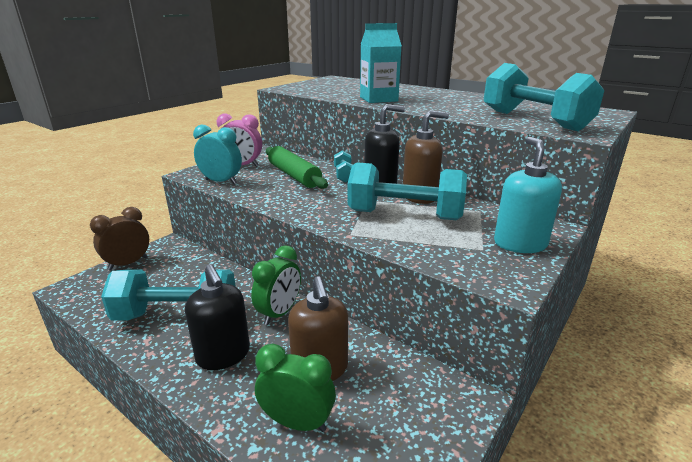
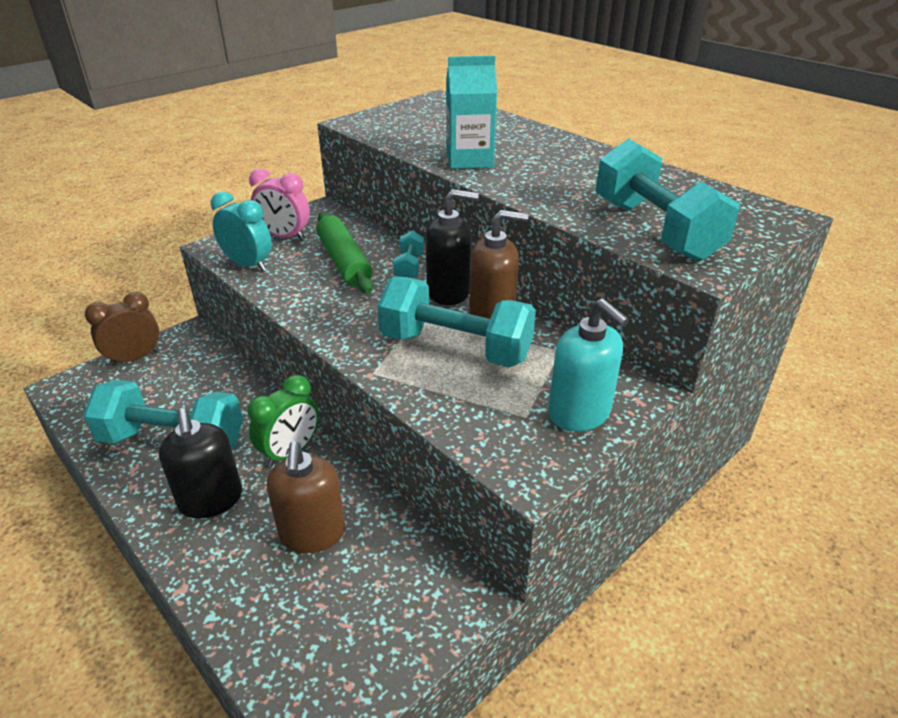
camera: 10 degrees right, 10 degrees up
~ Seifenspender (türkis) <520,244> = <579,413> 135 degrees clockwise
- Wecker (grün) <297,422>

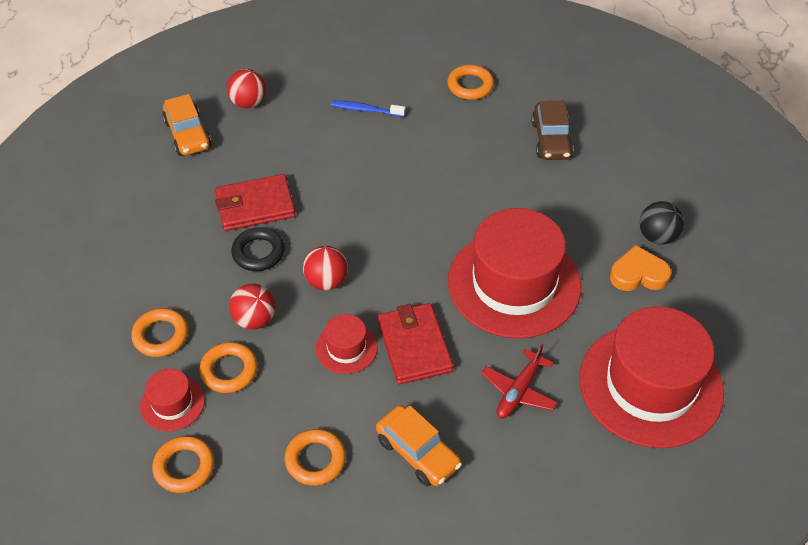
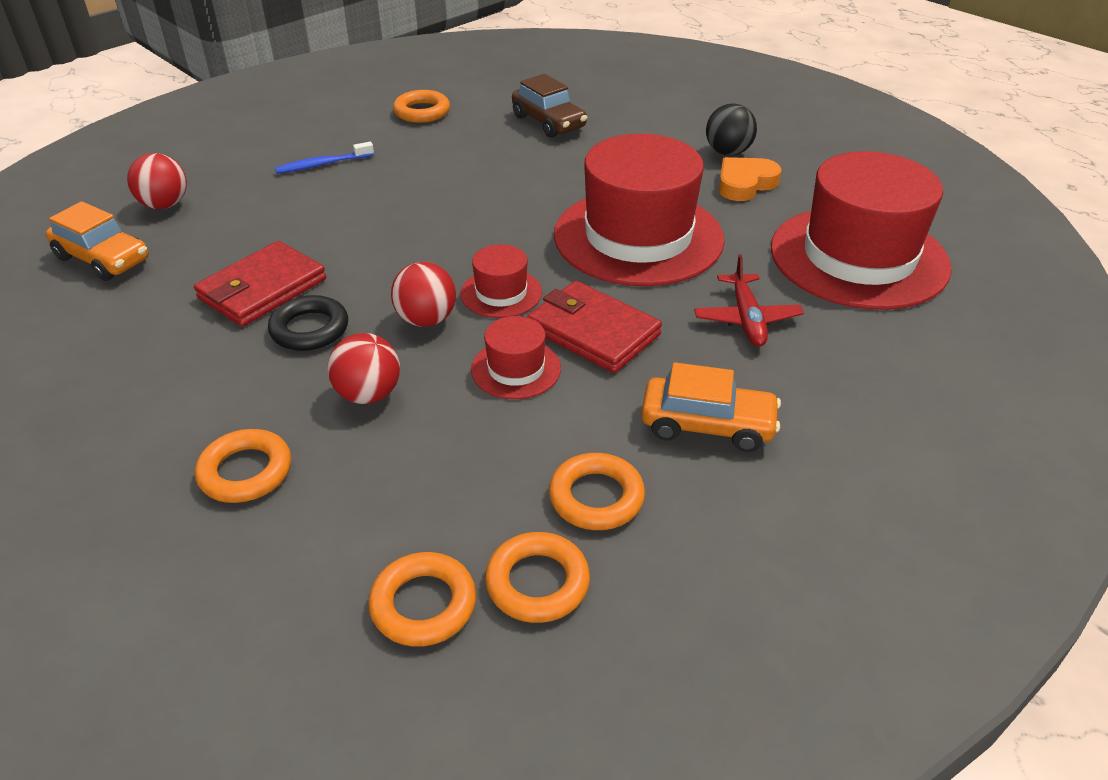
camera: 35 degrees left, 10 degrees down
~ Hut (rot) <172,403> to <501,293>
~ Ring (orange) <229,370> to <537,582>

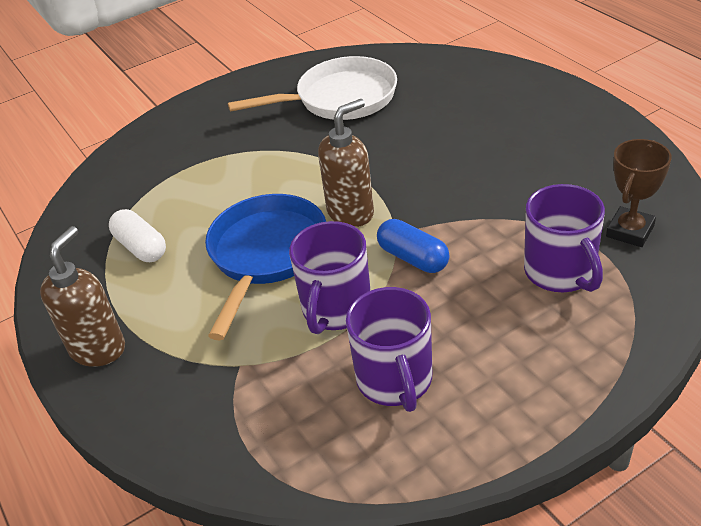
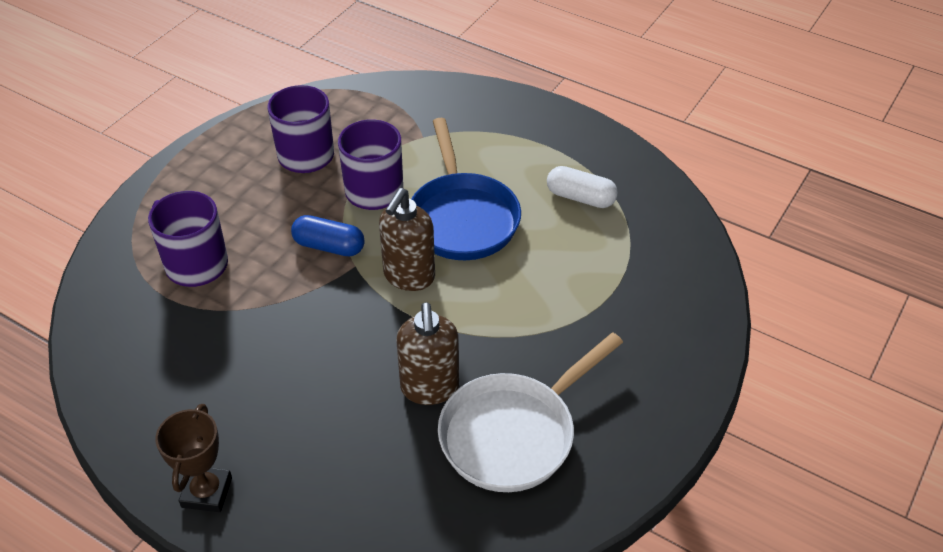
camera: 150 degrees right, 5 degrees up
~ Pokal (braun) <630,231> to <207,492>
~ Seifenspender (braun) <98,349> to <430,388>

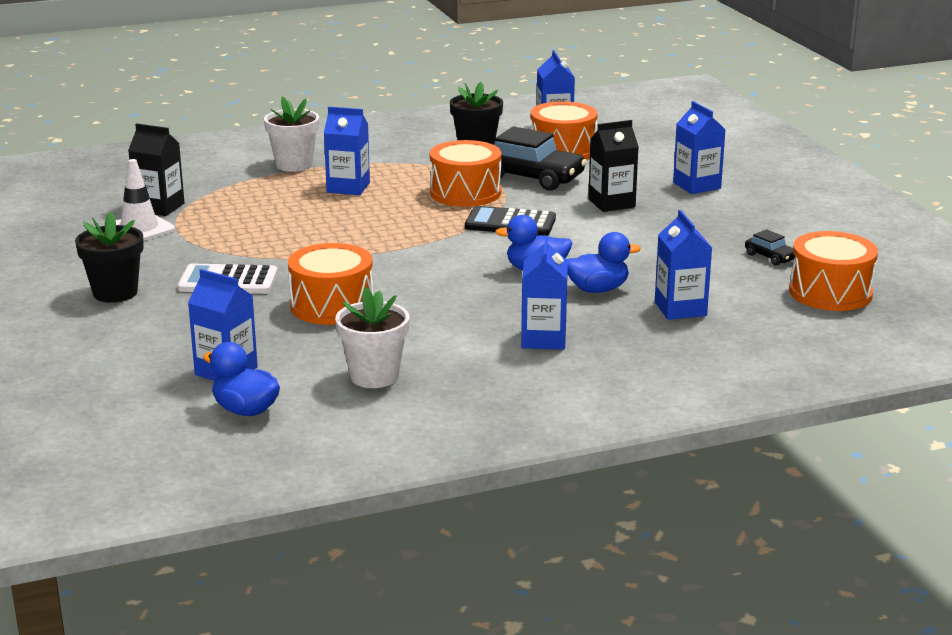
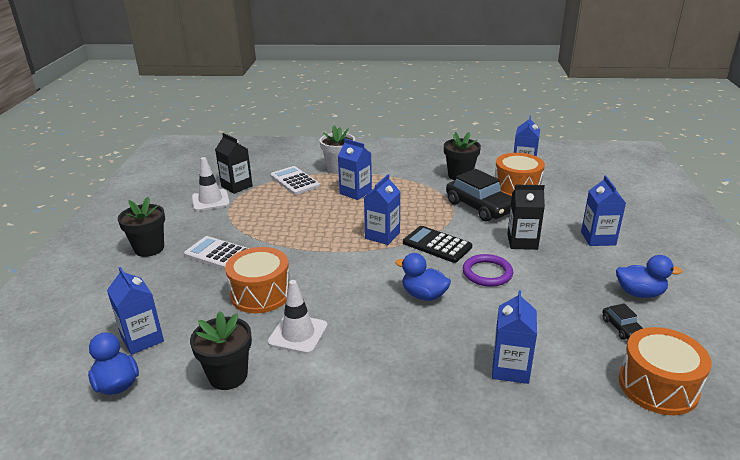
camera: 25 degrees right, 5 degrees up
~ Blumentopf (weiß) <374,376> to Blumentopf (schwarz) <228,375>
+ Leitkegel (weiß) <298,334>
+ Taschenrechner (weiß) <295,181>
~ Getränkekarton (blau) <543,339> to <382,235>
+ Ring (lila) <487,273>
~ Ente (blau) <597,289> to <639,293>
- Trommel (orange) <465,193>

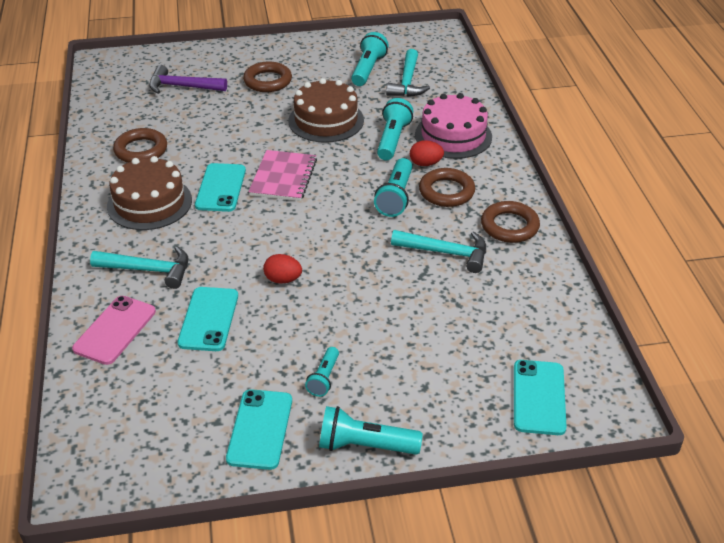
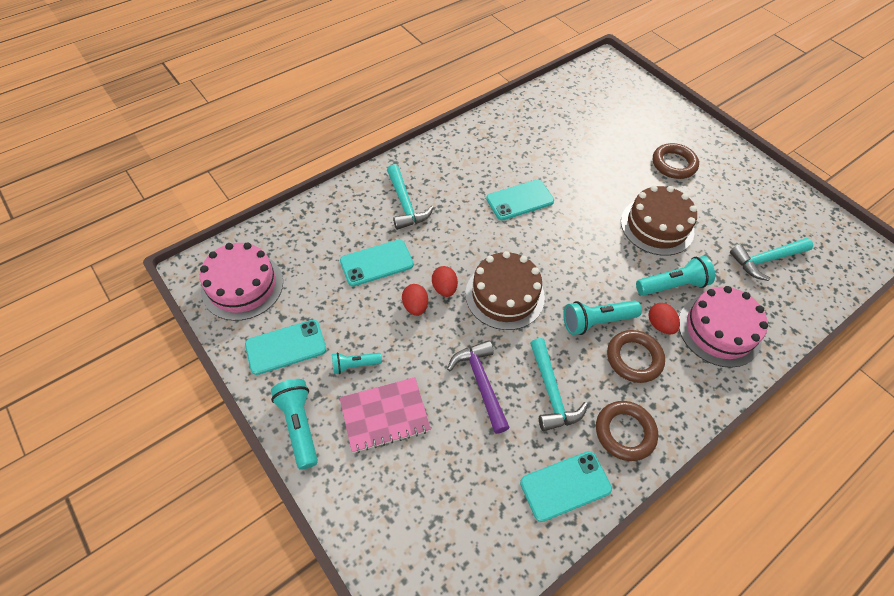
camera: 60 degrees right, 15 degrees up
+ Kuchen (rosa) <242,286>
~ Notizbuch (rosa) <283,177> to <385,415>
+ Ei (rot) <415,306>
~ Hammer (lila) <182,87> to <481,383>
~ Kuchen (braun) <149,203> to <504,295>
~ Handy (türkis) <539,397> to <565,486>
- Handy (rosa) <115,330>
- Ring (braun) <141,150>
- Taschenlampe (türkis) <368,69>

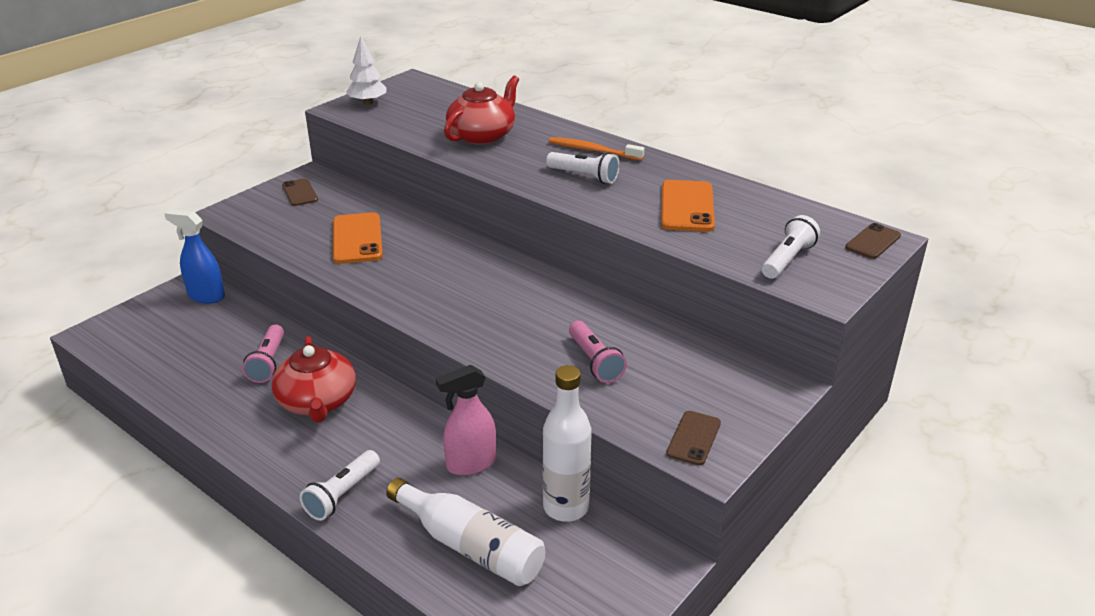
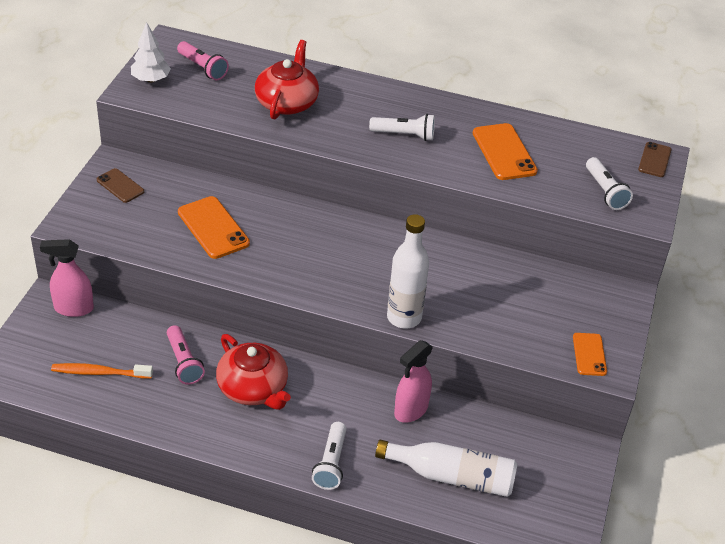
camera: 25 degrees left, 10 degrees up
~ Sprühflasche (blau) <206,296> to Sprühflasche (rosa) <73,308>
~ Zahnbürste (orange) <593,150> to <99,373>
~ Taschenlampe (rosa) <594,361> to <202,68>
~ Flasche (weiß) <566,507> to <404,317>
~ Handy (braun) <693,438> to Handy (orange) <589,354>
~ Taschenlampe (weiß) <787,260> = <605,191> 150 degrees clockwise

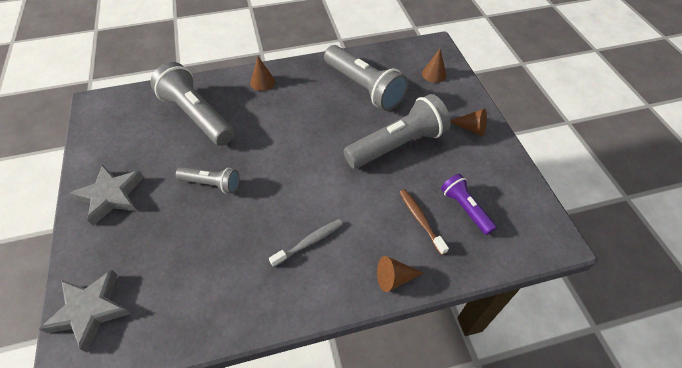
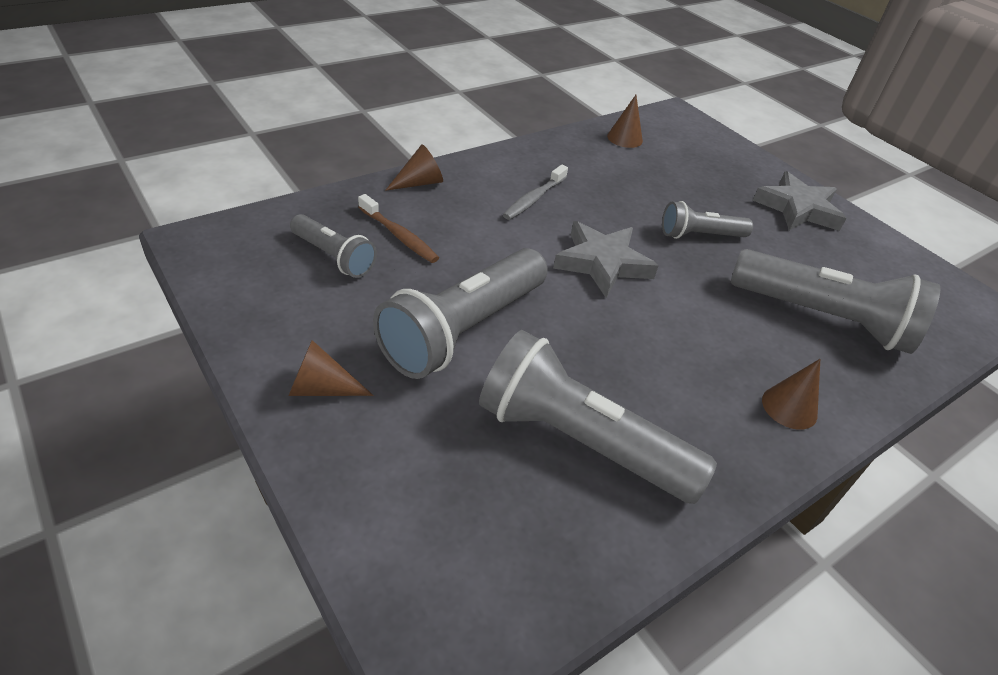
camera: 155 degrees right, 10 degrees down
~ Taschenlampe (lila) <465,208> to Taschenlampe (grau) <333,257>
~ Stern (grau) <90,310> to <602,263>
~ Kegel (braun) <434,74> to <624,138>

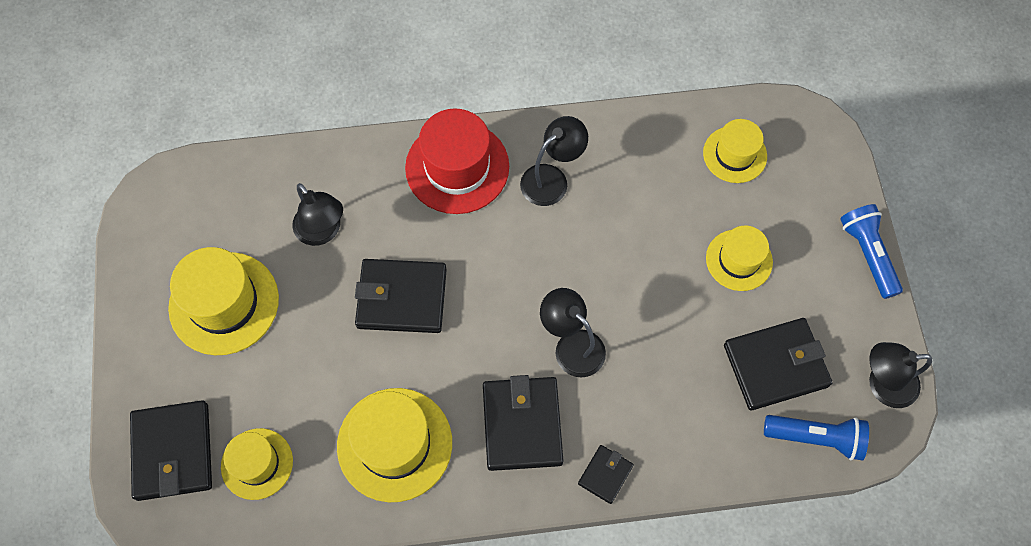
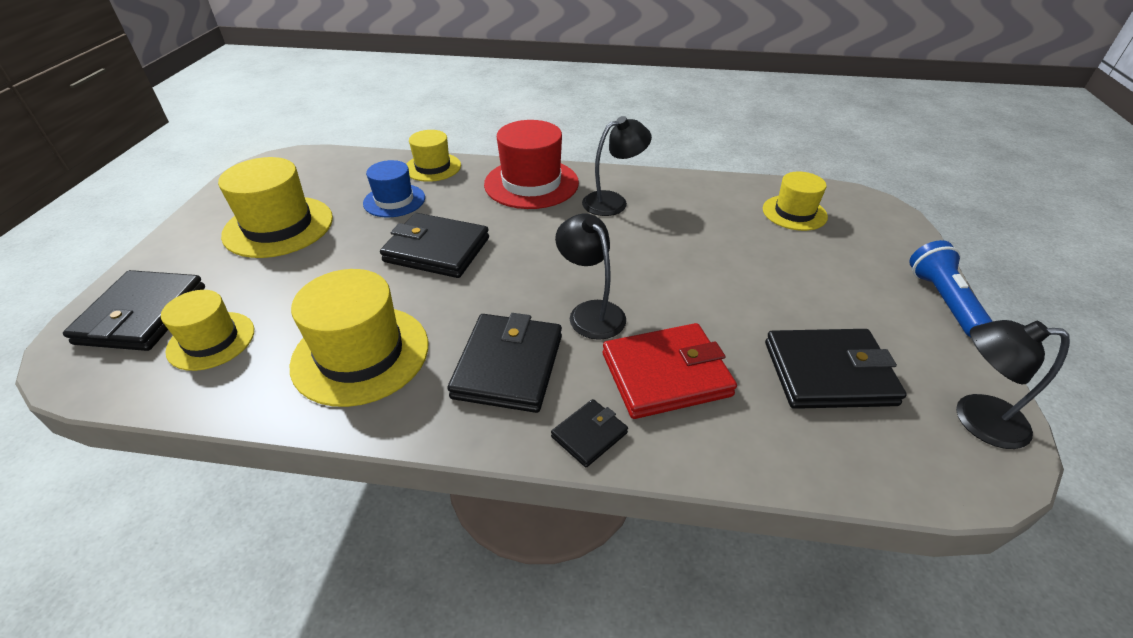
camera: 15 degrees right, 25 degrees down
~ Lampe (schwarz) <323,232> to Hut (blau) <394,200>
~ Hut (gelb) <739,260> to <433,167>
+ Geldbörse (rot) <666,374>
- Taschenlampe (blau) <816,437>

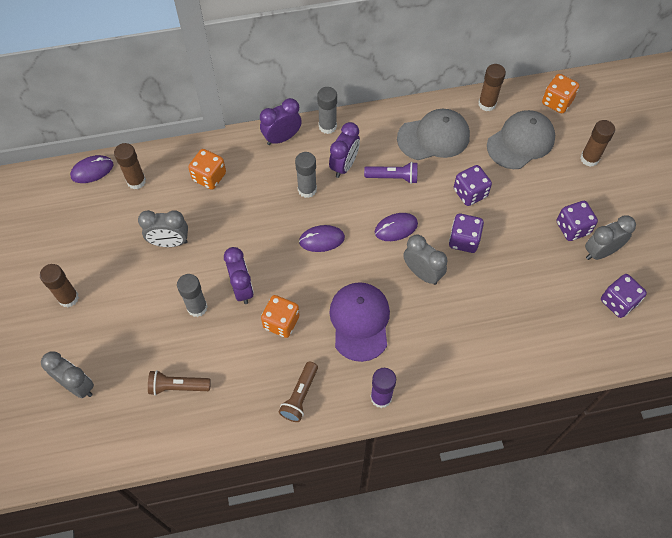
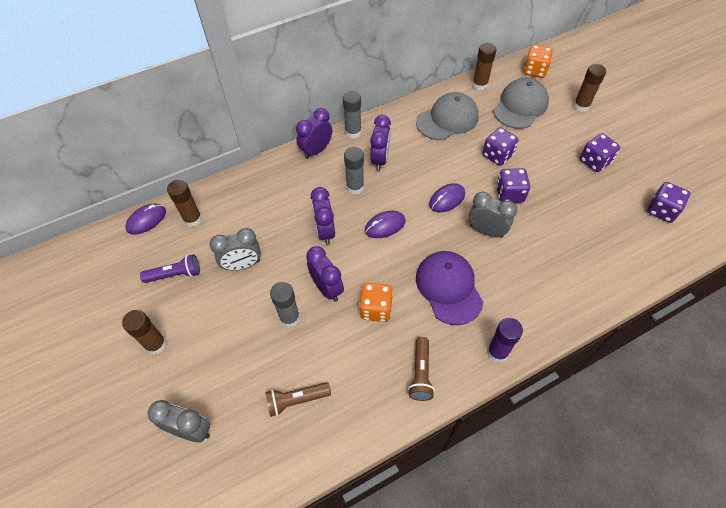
camera: 15 degrees left, 5 degrees down
~ Taschenlampe (lila) <393,177> to <175,275>
+ Wecker (lila) <325,231>
- Spielwürfel (orange) <209,177>
- Wecker (grau) <600,252>

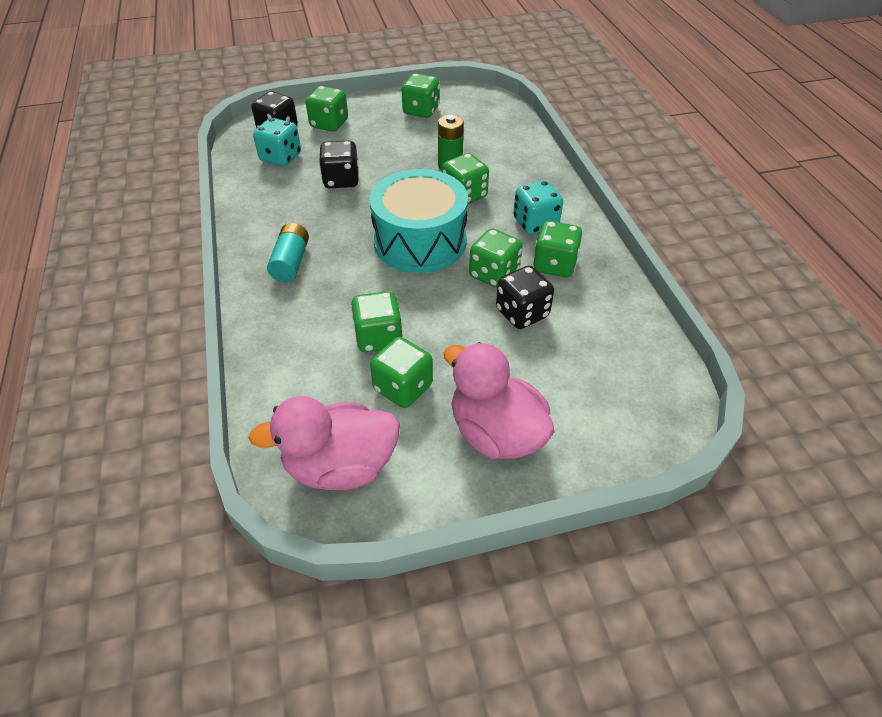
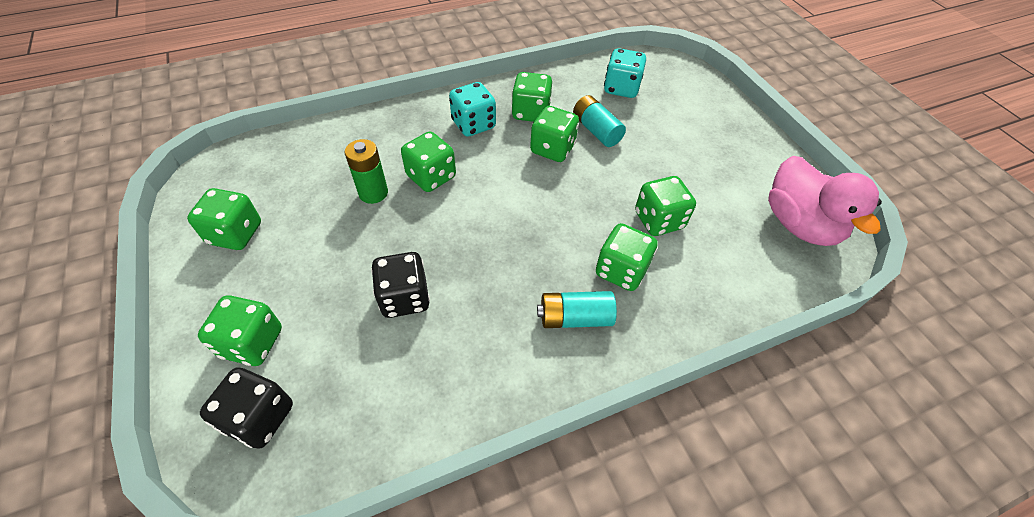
camera: 100 degrees left, 5 degrees up
~ Spielwürfel (schwarz) <522,313> to Batterie (türkis) <596,130>
~ Spielwürfel (grün) <403,387> to <621,270>
~ Spielwürfel (türkis) <280,157> to <621,88>
- Trommel (türkis) <420,241>
- Ente (rosa) <496,433>

